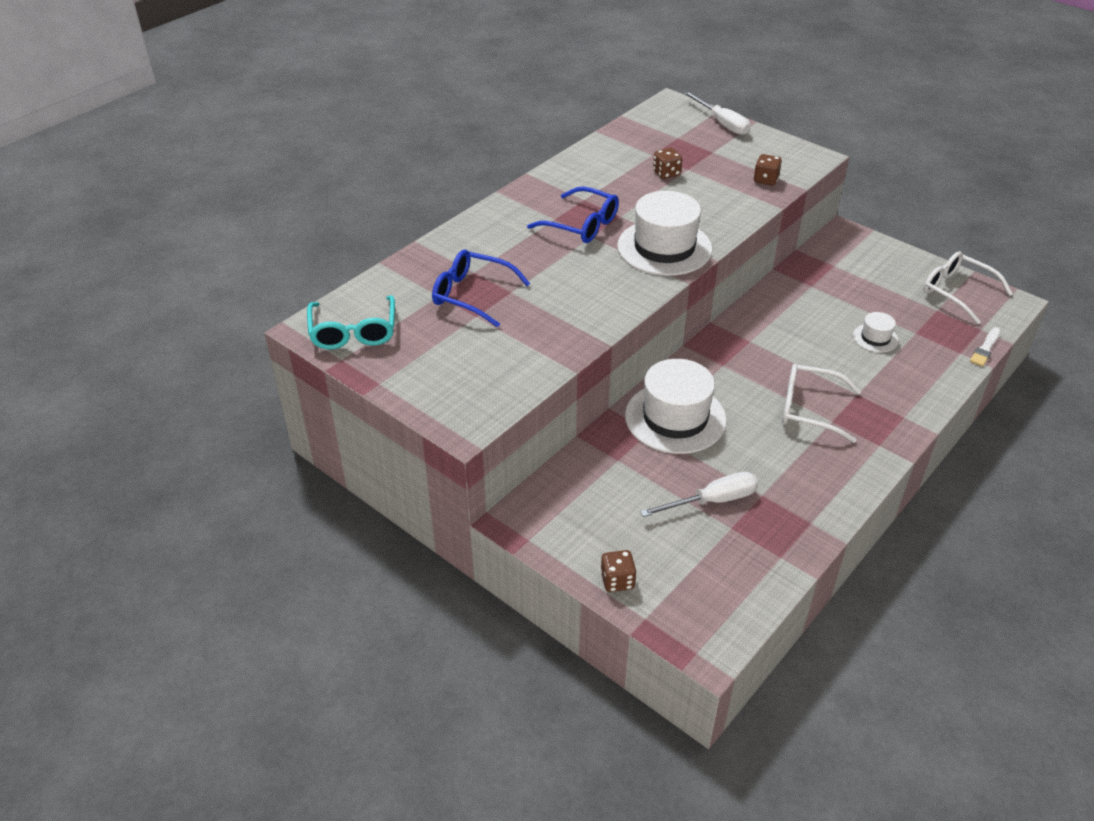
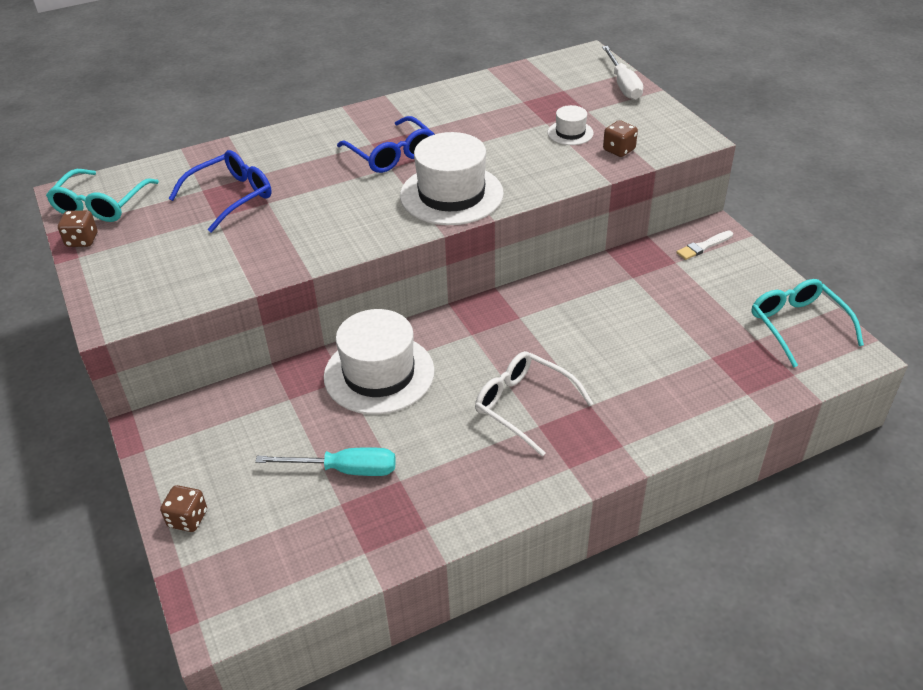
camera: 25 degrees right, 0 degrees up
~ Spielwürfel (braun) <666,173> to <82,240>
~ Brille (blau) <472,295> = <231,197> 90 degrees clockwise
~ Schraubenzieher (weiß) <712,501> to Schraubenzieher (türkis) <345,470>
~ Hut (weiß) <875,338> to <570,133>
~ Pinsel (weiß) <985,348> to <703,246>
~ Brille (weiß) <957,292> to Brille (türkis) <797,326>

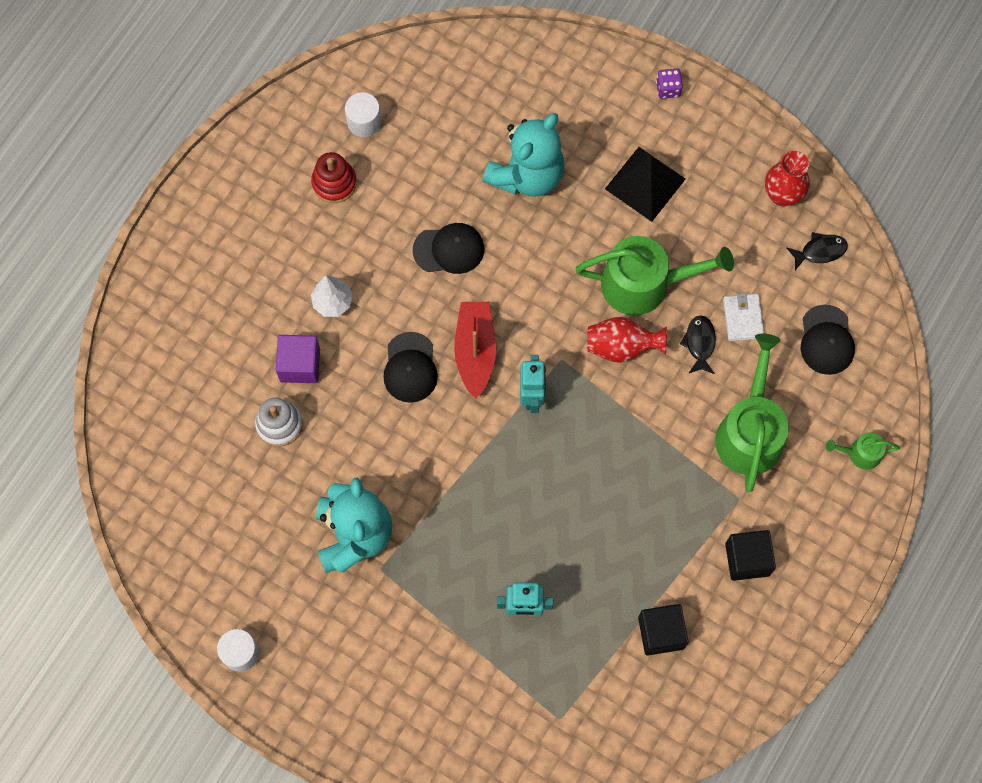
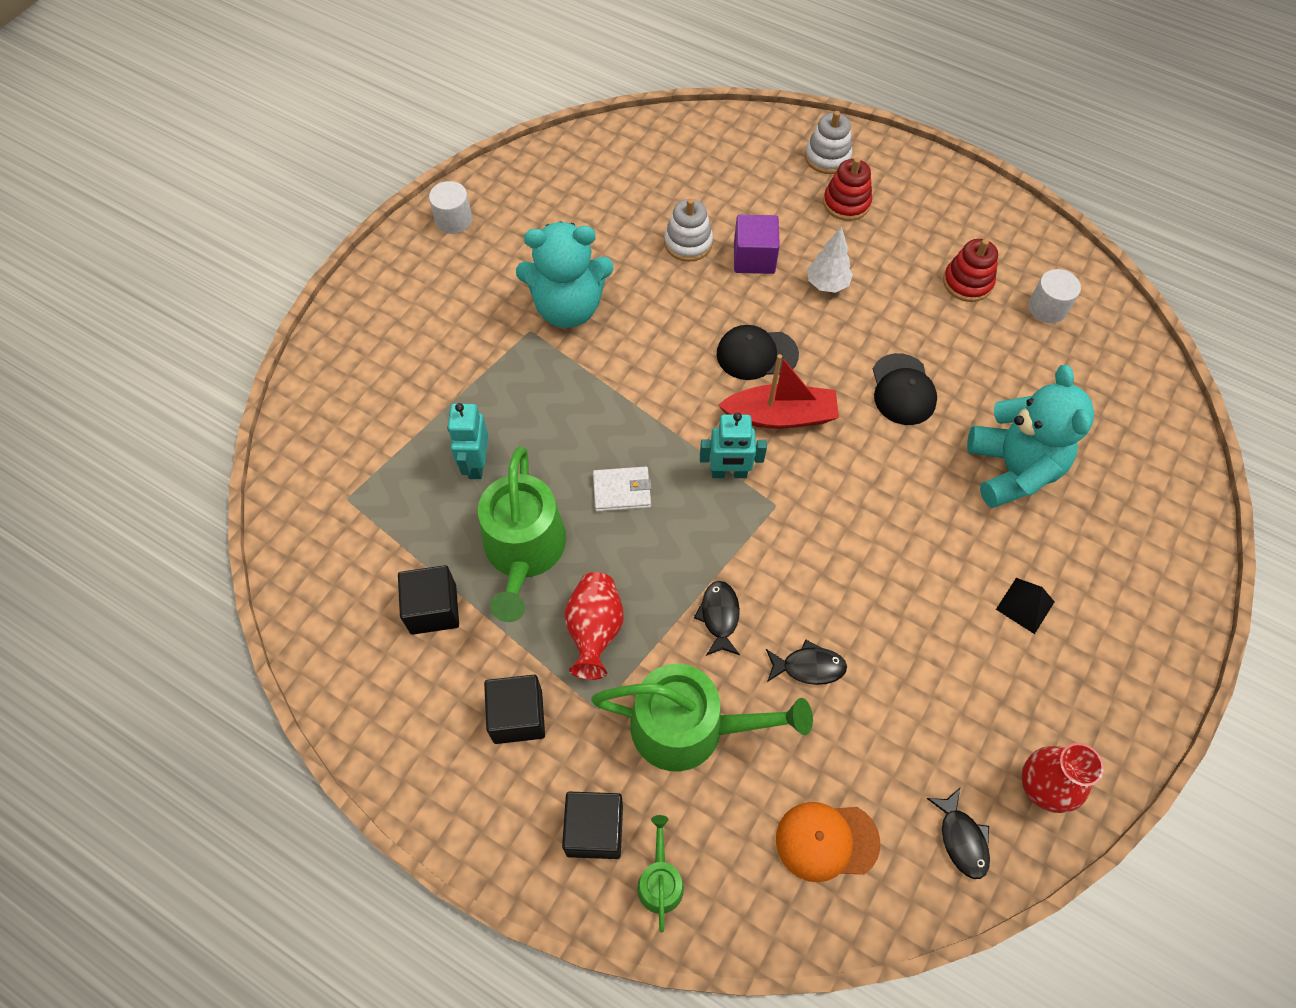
camera: 90 degrees right, 10 degrees down
~ Gießkanne (grün) <644,284> to <524,551>
+ Kubus (schwarz) <594,830>
~ Vase (rot) <621,347> to <595,631>
~ Geldbörse (weiß) <743,318> to <622,491>
+ Fisch (schwarz) <719,616>
~ Kappe (schwarz) <826,340> to Kappe (orange) <826,841>
+ Stapelspielzeug (weiß) <827,157>
+ Stapelspielzeug (rot) <846,203>
~ Teddybär (türkis) <527,175> = <1012,469> 135 degrees counterclockwise
~ Pyramide (schwarz) <645,183> = <1025,605> x0.56
- Spielwürfel (lila) <668,89>

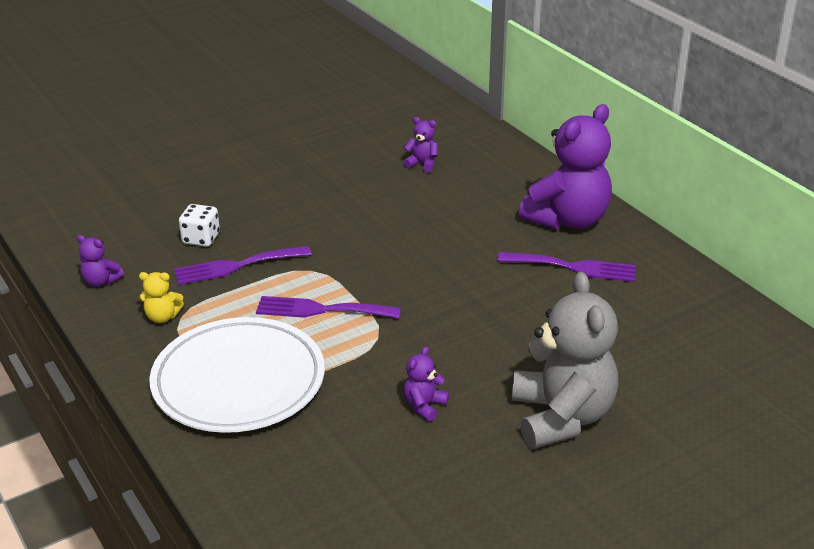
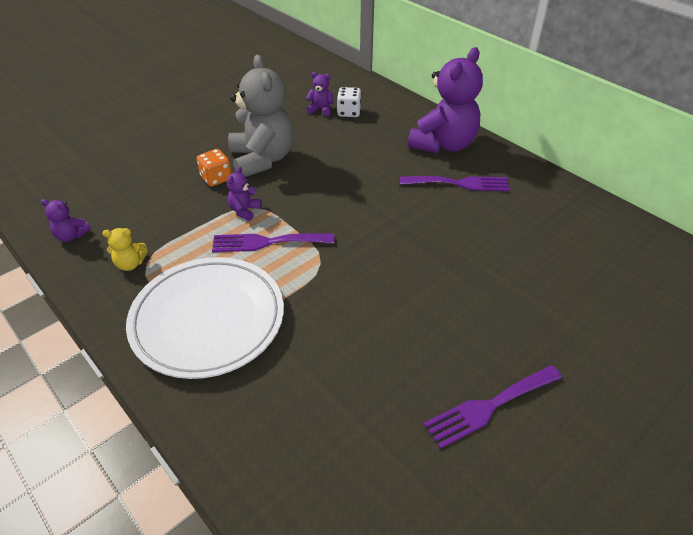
camera: 10 degrees left, 10 degrees up
+ Spielwürfel (orange) <216,178>
~ Teddybär (lila) <424,406> to <244,211>
~ Teddybär (grau) <562,417> to <262,159>
~ Spielwürfel (weiß) <201,238> to <349,112>
~ Gabel (lila) <236,266> to <489,407>

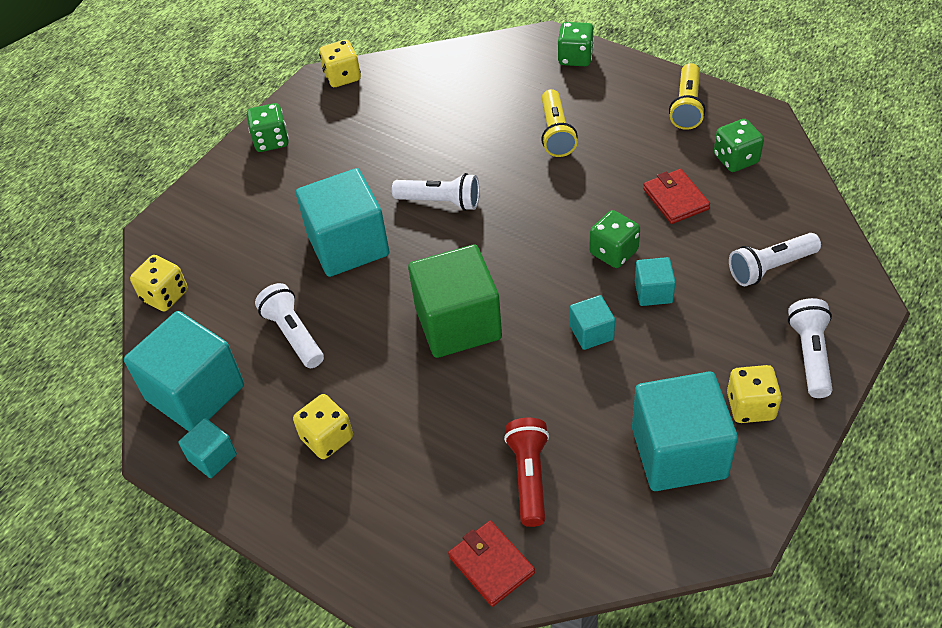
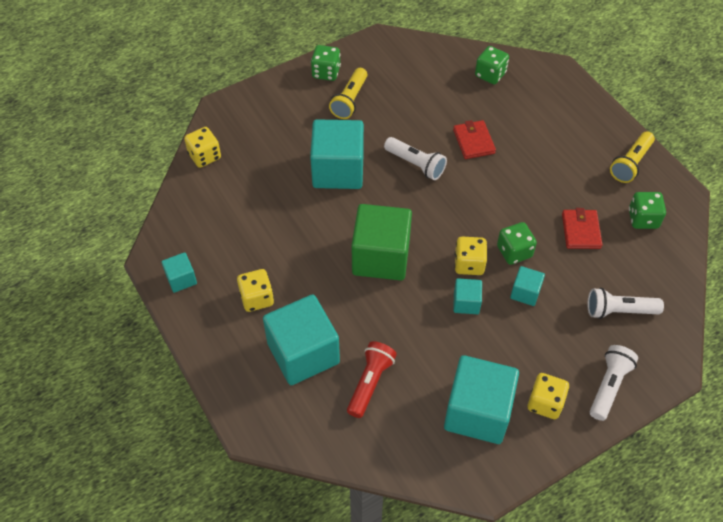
camera: 20 degrees right, 5 degrees up
~ Kubus (türkis) <195,393> to <303,353>
~ Taschenlampe (gelb) <556,133> to <350,100>
~ Geldbörse (rot) <491,565> to <473,141>
~ Spielwürfel (gelb) <342,77> to <469,264>
~ Spielwürfel (grün) <575,58> to <490,74>
- Taschenlampe (weiß) <293,334>

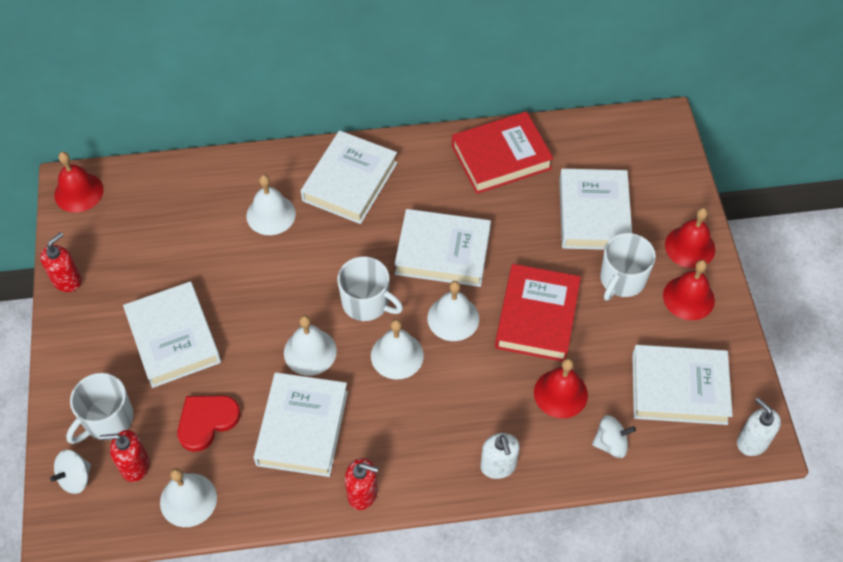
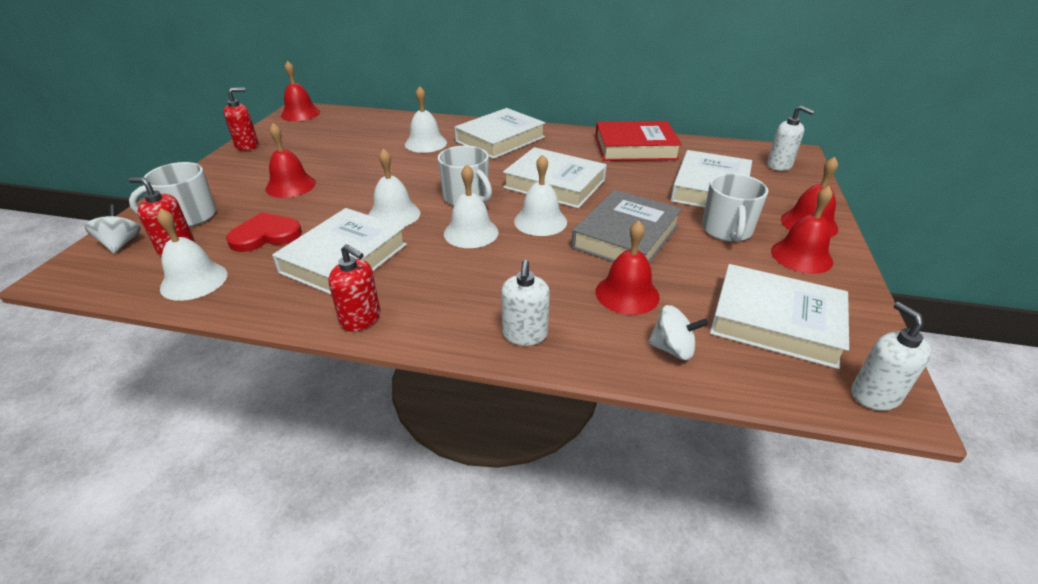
camera: 20 degrees right, 20 degrees down
~ Kreisel (weiß) <75,478> = <121,244> 105 degrees clockwise
~ Buch (weiß) <173,338> to Glocke (rot) <290,186>
~ Buch (rot) <537,317> to Buch (grau) <625,236>
~ Tasse (weiß) <622,279> = <727,230> 45 degrees counterclockwise
+ Seifenspender (weiß) <779,165>

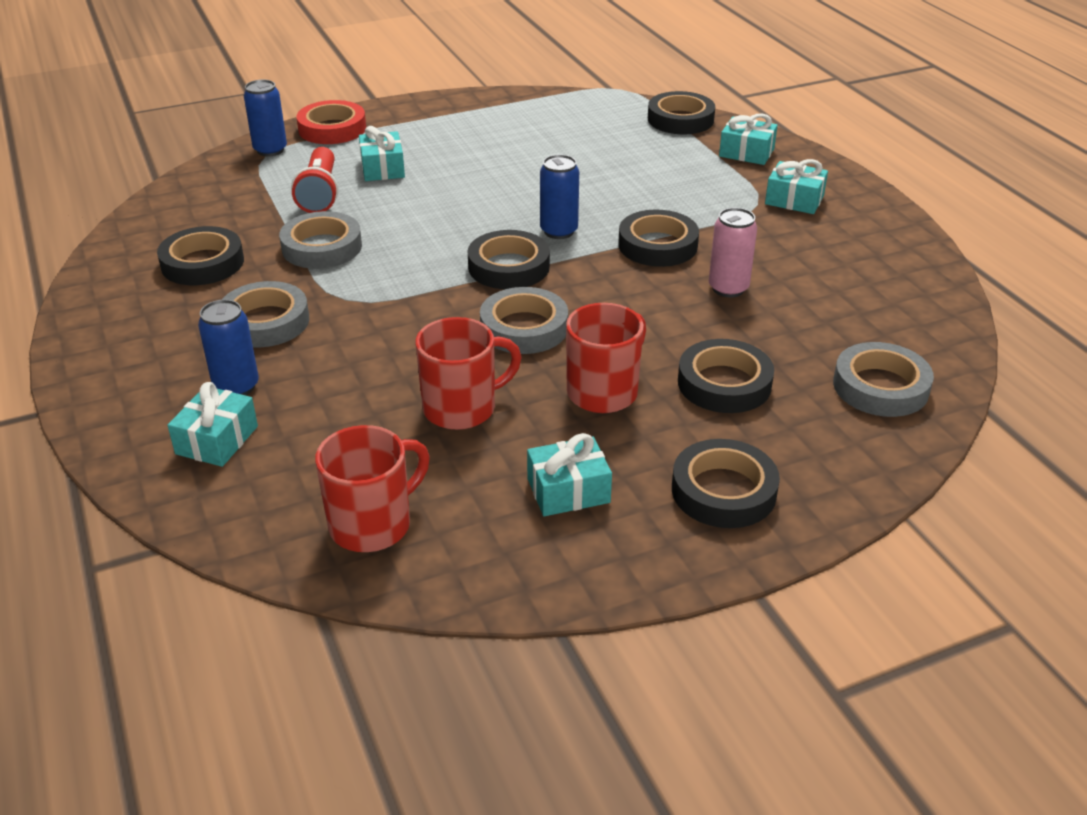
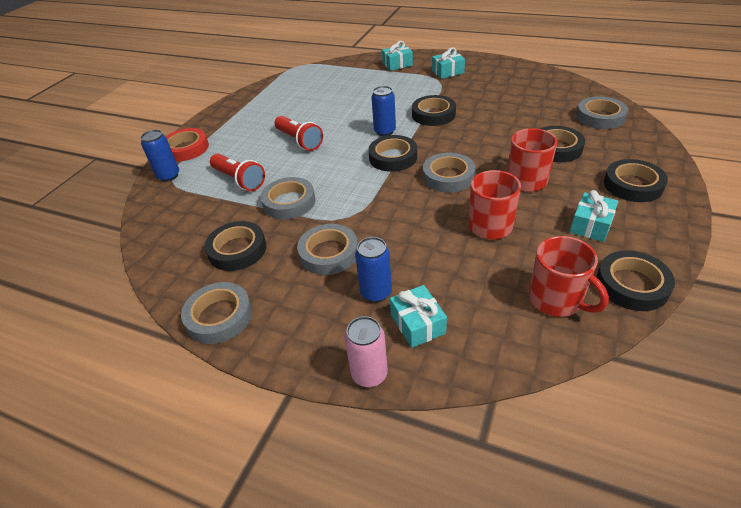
camera: 40 degrees left, 5 degrees up
+ Klebeband (grau) <219,316>
+ Taschenlampe (rot) <299,141>
~ Dose (rosa) <728,288> to <369,374>
~ Tasse (rot) <373,524> = <557,300> 135 degrees clockwise
~ Klebeband (schwarz) <680,119> to <632,285>
- Geschenk (türkis) <382,168>

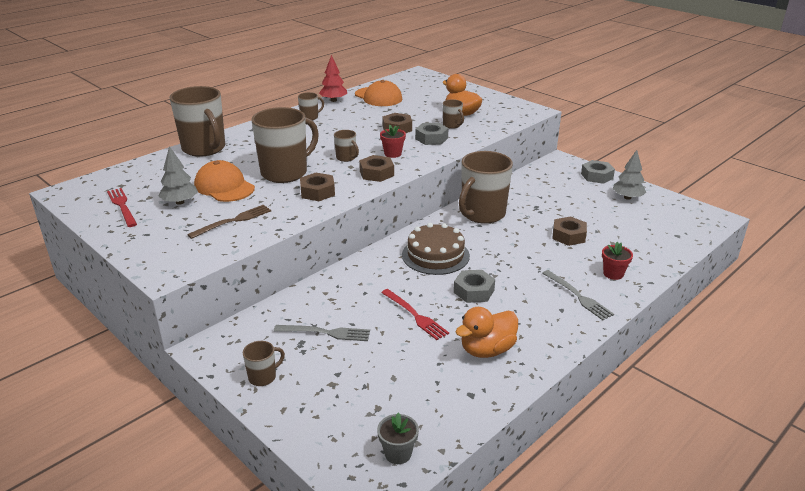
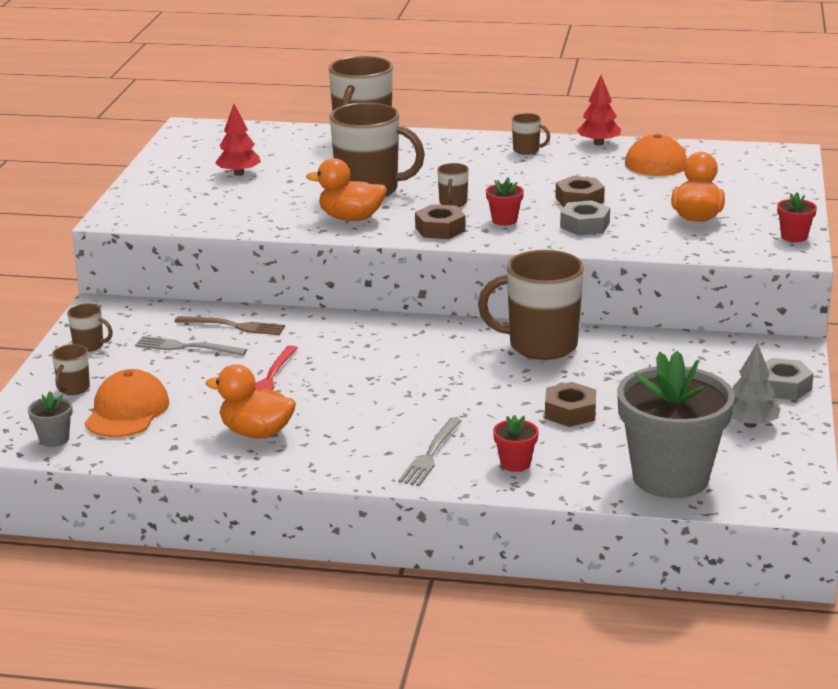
camera: 55 degrees right, 5 degrees down
~ Tasse (braun) <452,125> to <73,389>
~ Kappe (orange) <224,187> to <127,411>
~ Gabel (grau) <326,333> = <186,347> 135 degrees clockwise
~ Gabel (braun) <233,221> to <234,326>
~ Baum (grau) <180,202> to Baum (rot) <239,173>
~ Sechskantmutter (braun) <317,192> to Ente (orange) <351,218>
+ Blumentopf (grau) <670,478>
+ Blumentopf (rot) <794,237>
- Gabel (rot) <122,206>
- Kuchen (braun) <435,255>
- Sechskantmutter (grau) <473,291>

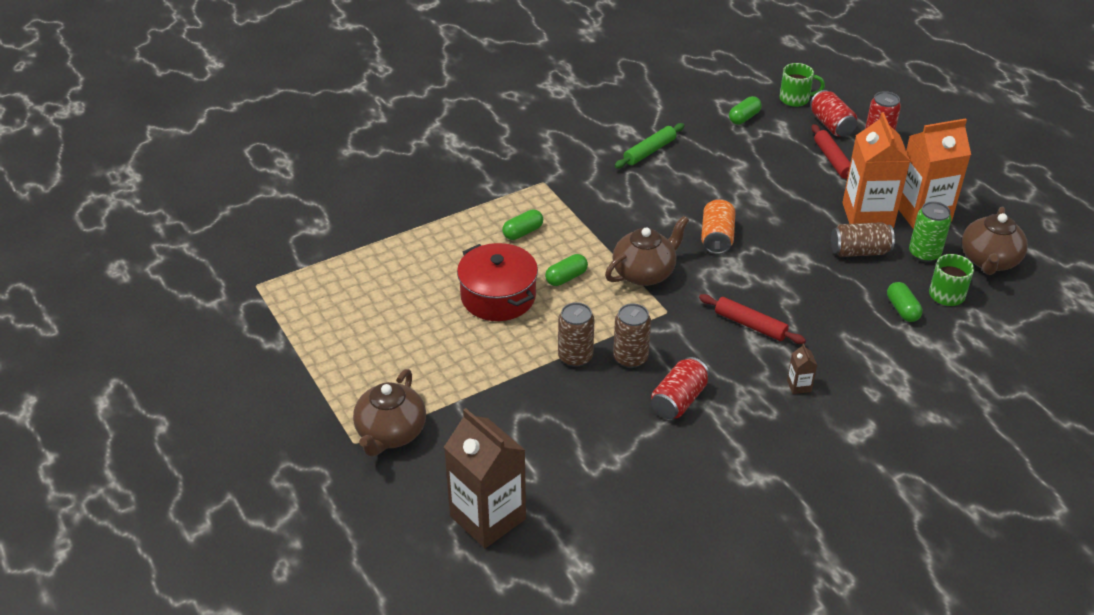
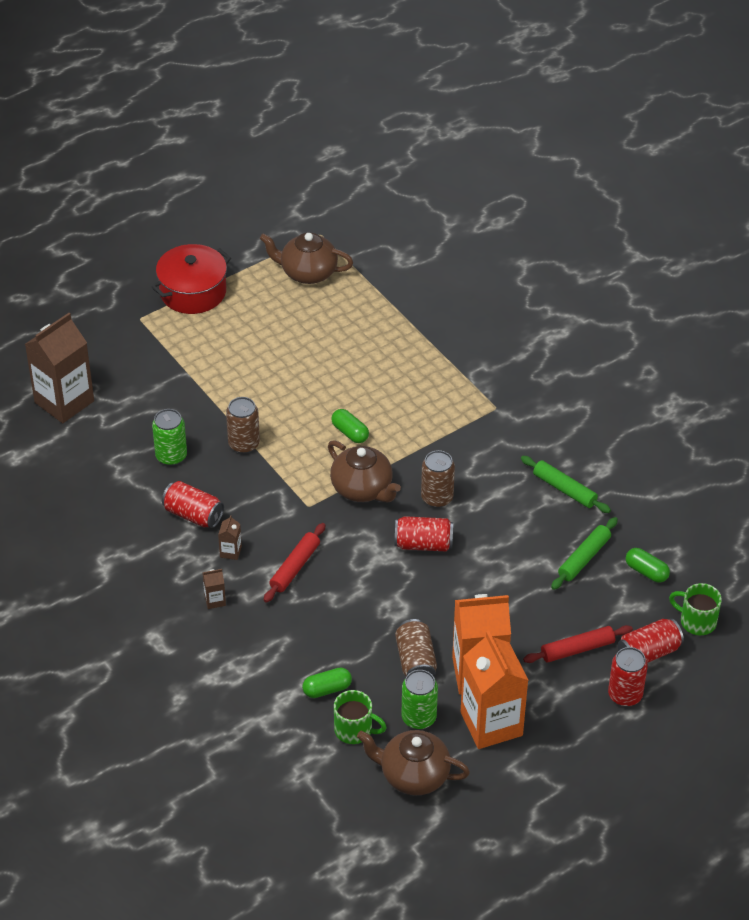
camera: 85 degrees right, 5 degrees up
~ Kochtopf (rot) <498,296> to <193,292>
+ Dose (grün) <171,456>
+ Getränkekarton (braun) <230,552>
~ Teekanne (braun) <390,433> to <307,272>
~ Dose (orange) <716,238> to Dose (rot) <423,544>
~ Dose (braun) <630,358> to <437,498>
+ Nudelholz (grün) <584,558>
~ Tasse (grün) <795,99> = <696,621> 120 degrees clockwise
- Kapsel (grün) <523,232>

